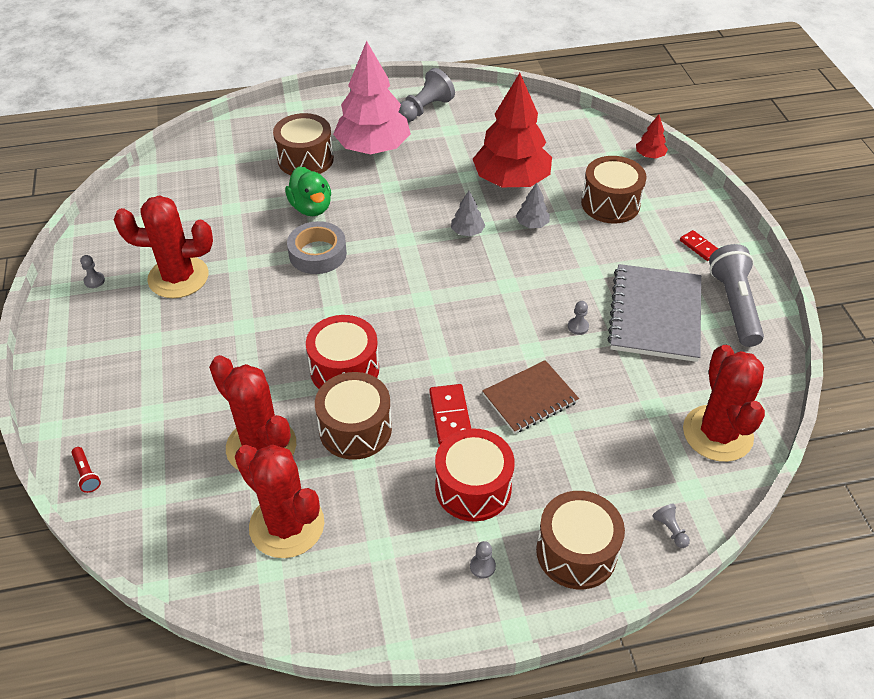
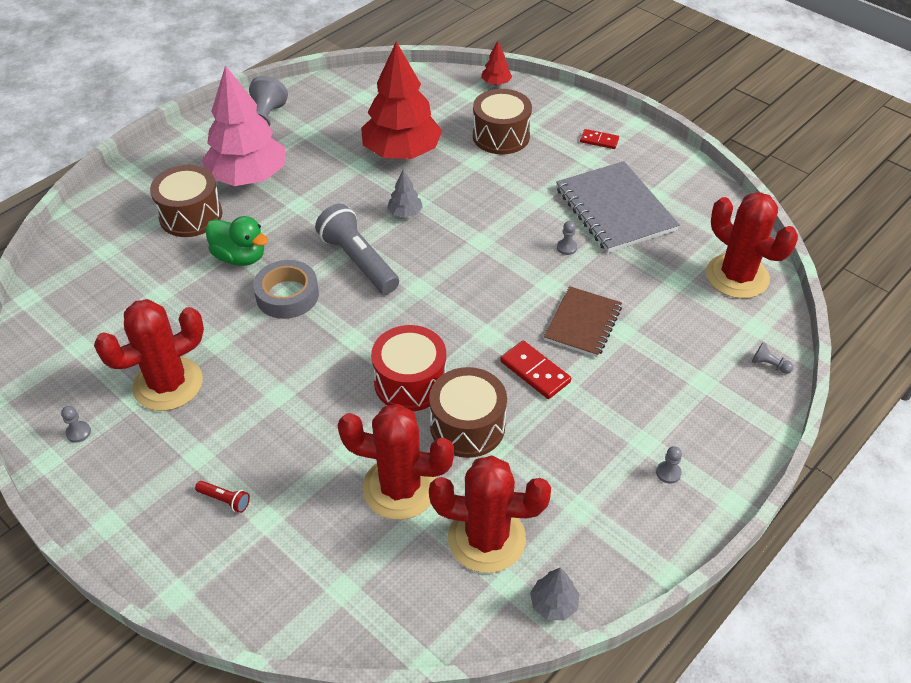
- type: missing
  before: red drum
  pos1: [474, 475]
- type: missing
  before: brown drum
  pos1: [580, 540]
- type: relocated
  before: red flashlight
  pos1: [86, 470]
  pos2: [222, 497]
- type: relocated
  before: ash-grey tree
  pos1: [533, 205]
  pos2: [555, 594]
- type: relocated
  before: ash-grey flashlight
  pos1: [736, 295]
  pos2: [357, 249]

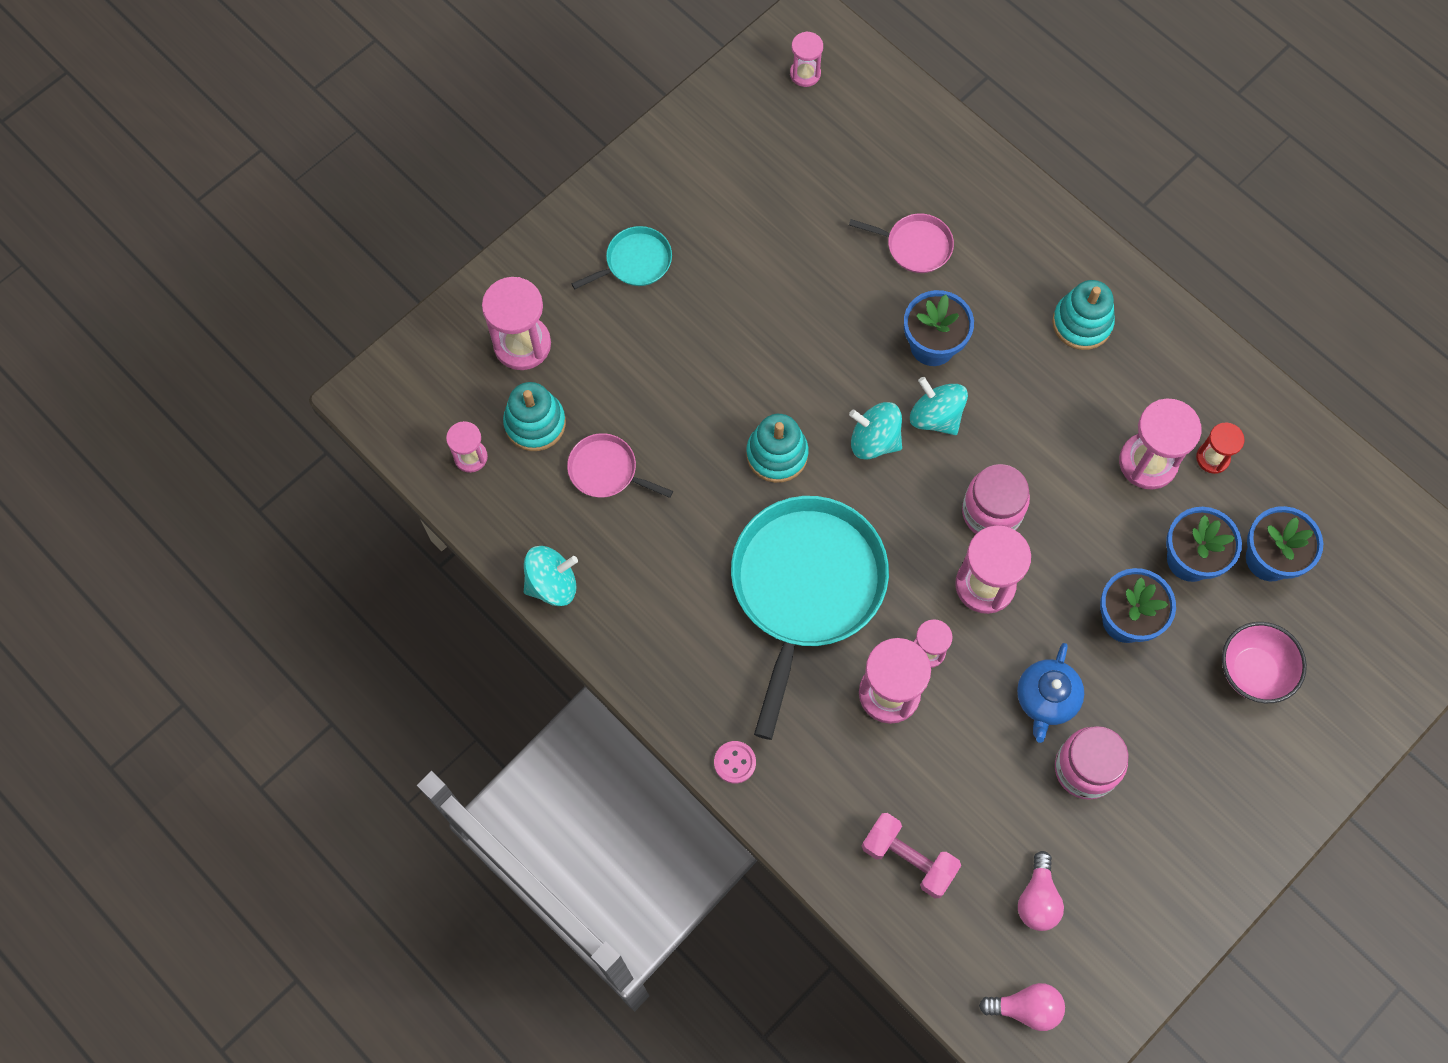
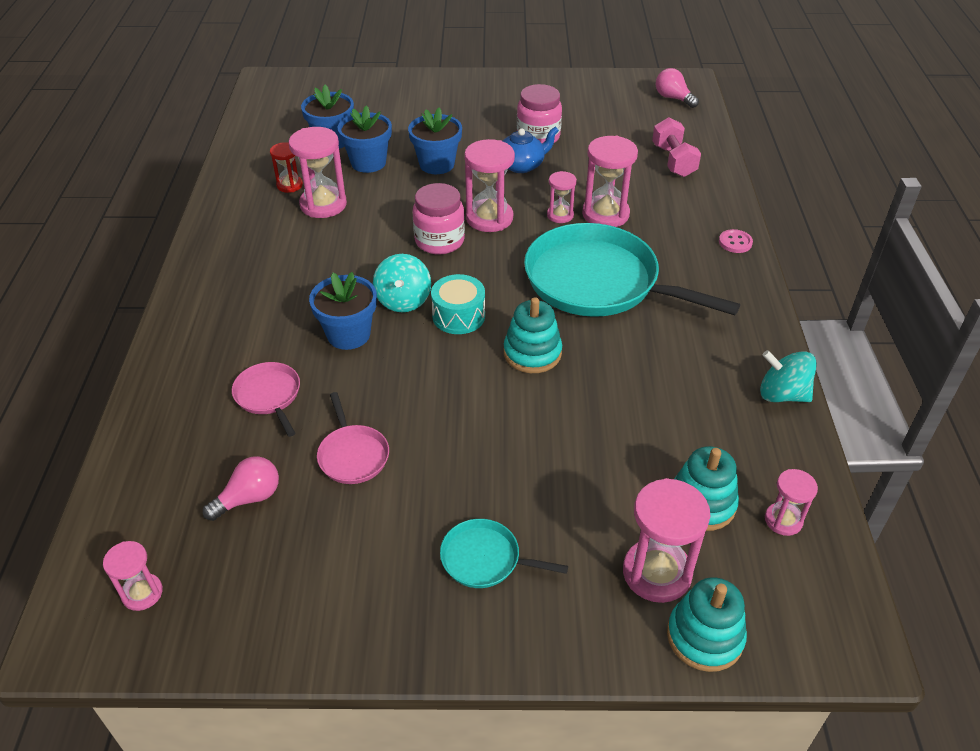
- type: missing
  before: rose-pink bowl
  pos1: [1264, 662]
- type: relocated
  before: rose-pink pan
  pos1: [620, 465]
  pos2: [353, 438]
- type: relocated
  before: rose-pink lightbulb
  pos1: [1041, 891]
  pos2: [241, 488]
- type: relocated
  before: turquoise stacking rings
  pos1: [1083, 315]
  pos2: [707, 624]
- type: exchanged
  before: turquoise whirligig
  after: turquoise drum
  pos1: [875, 431]
  pos2: [458, 304]
- type: spun
  before: turquoise pan
  pos1: [810, 618]
  pos2: [632, 270]
  turn: 60

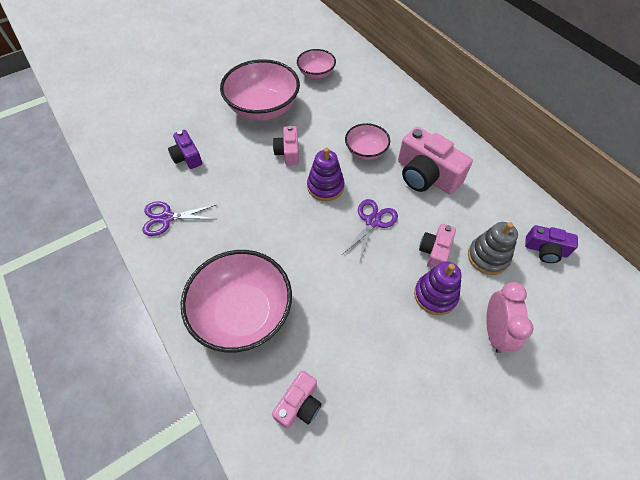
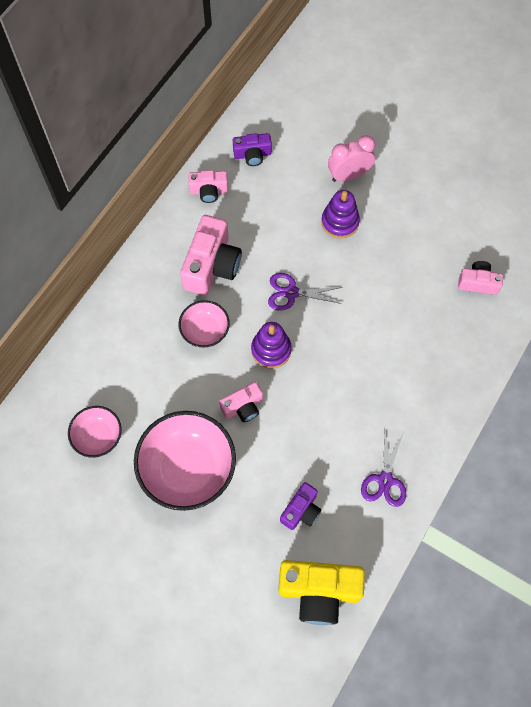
- type: missing
  before: rose-pink bowl
  pos1: [236, 301]
- type: missing
  before: ash-grey stacking rings
  pos1: [493, 248]
- type: appeared
  after: bright yellow camera
  pos2: [321, 592]
- type: relocated
  before: rose-pink camera
  pos1: [437, 246]
  pos2: [208, 186]
- type: spun
  before: purple shears
  pos1: [180, 218]
  pos2: [383, 466]
  turn: 45
- type: spun
  before: purple camera
  pos1: [551, 244]
  pos2: [252, 149]
  turn: 90

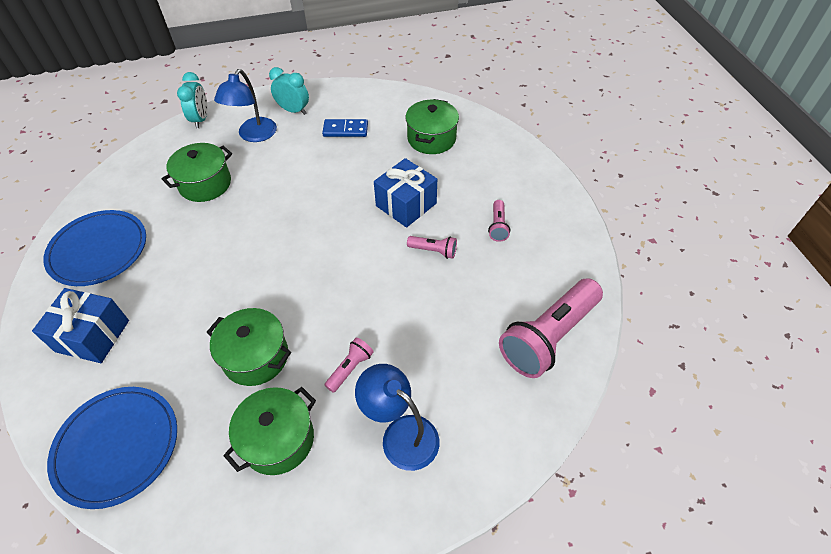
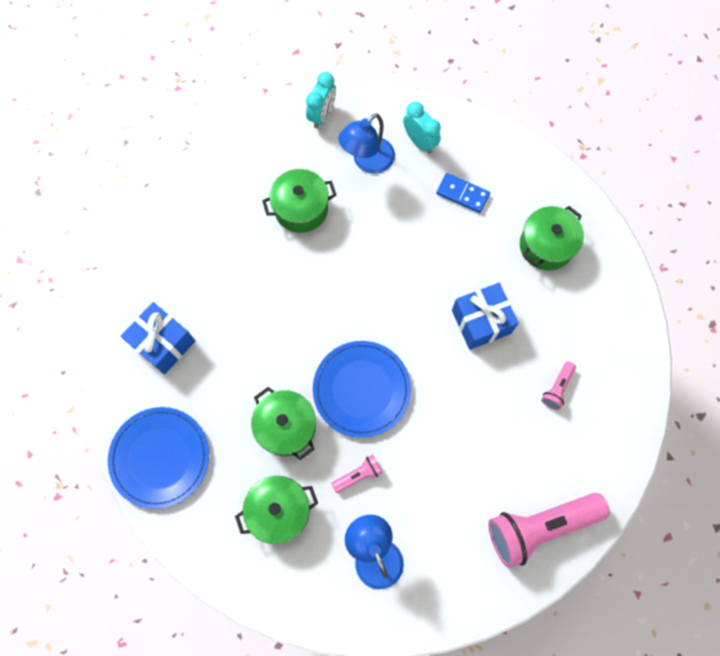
- type: missing
  before: rose-pink flashlight
  pos1: [432, 247]
- type: relocated
  before: blue flat dish
  pos1: [94, 248]
  pos2: [362, 389]

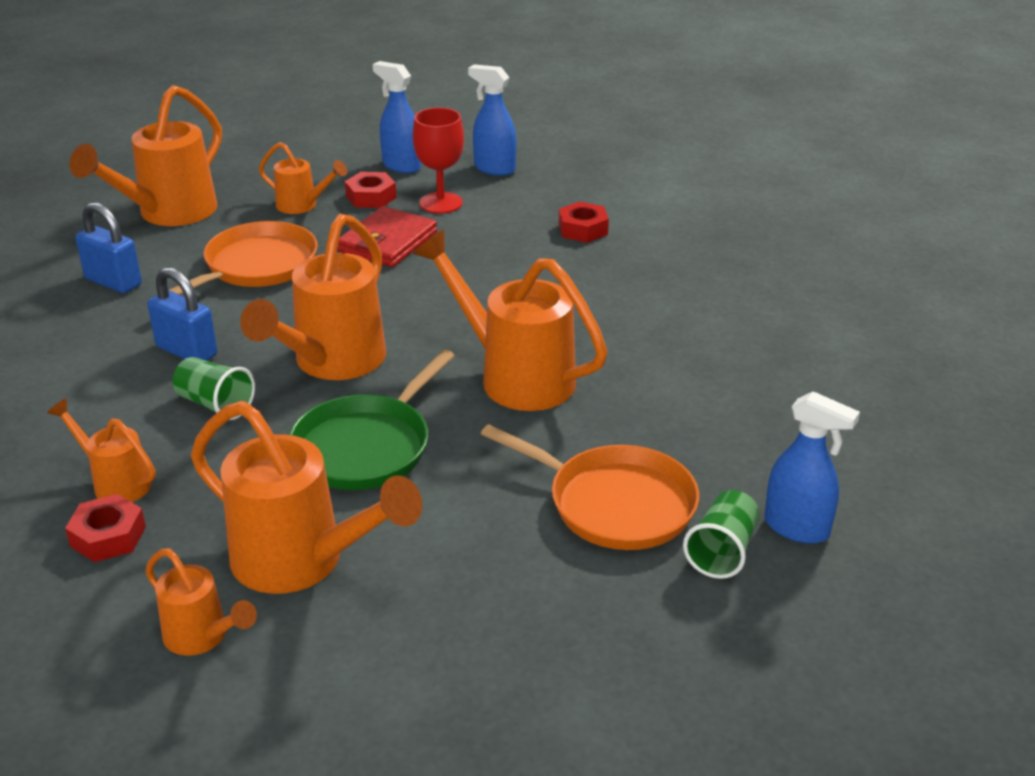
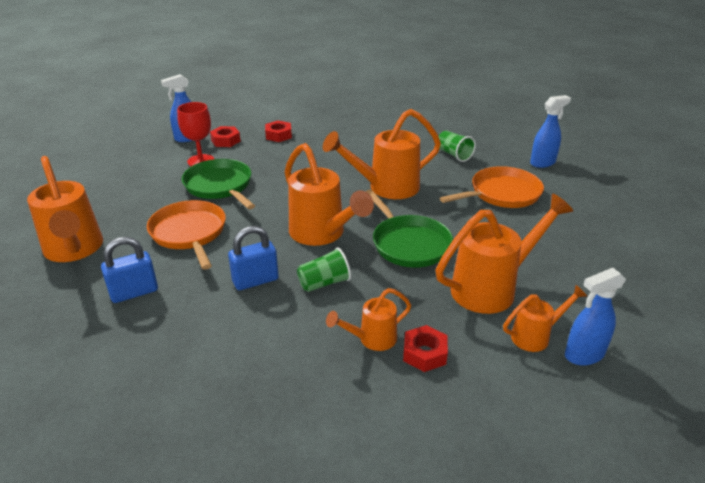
- type: missing
  before: orange-coloured sprinkling can
  pos1: [303, 178]
- type: relocated
  before: red nut
  pos1: [371, 190]
  pos2: [225, 136]
- type: relocated
  before: blue spray cleaner
  pos1: [397, 117]
  pos2: [595, 316]
- type: relocated
  before: green tumbler
  pos1: [721, 534]
  pos2: [457, 146]
- type: exchanged
  before: red billfold
  after: green pan
  pos1: [387, 236]
  pos2: [218, 184]

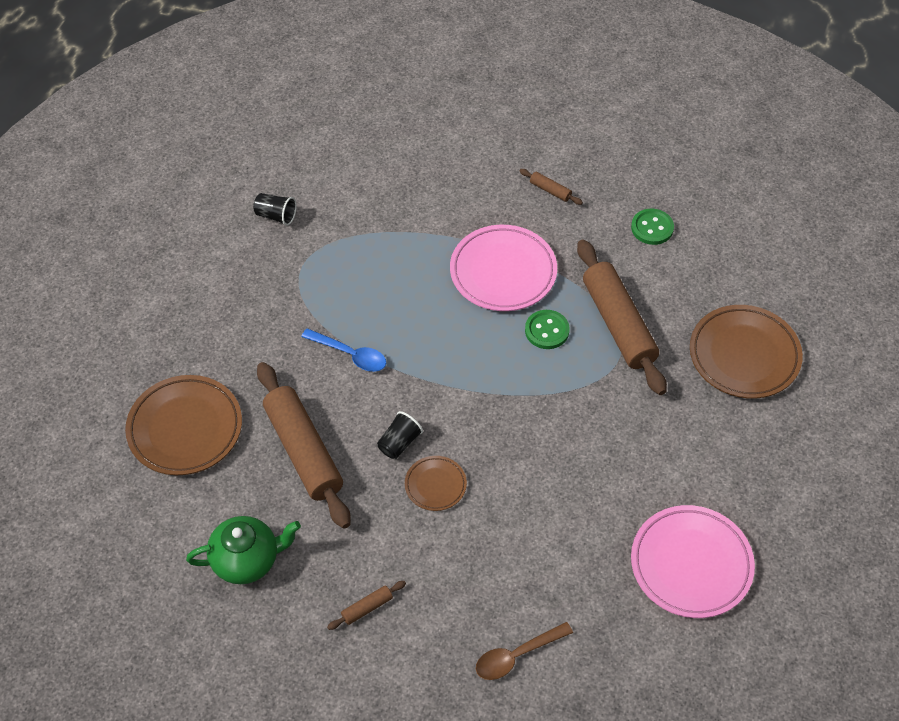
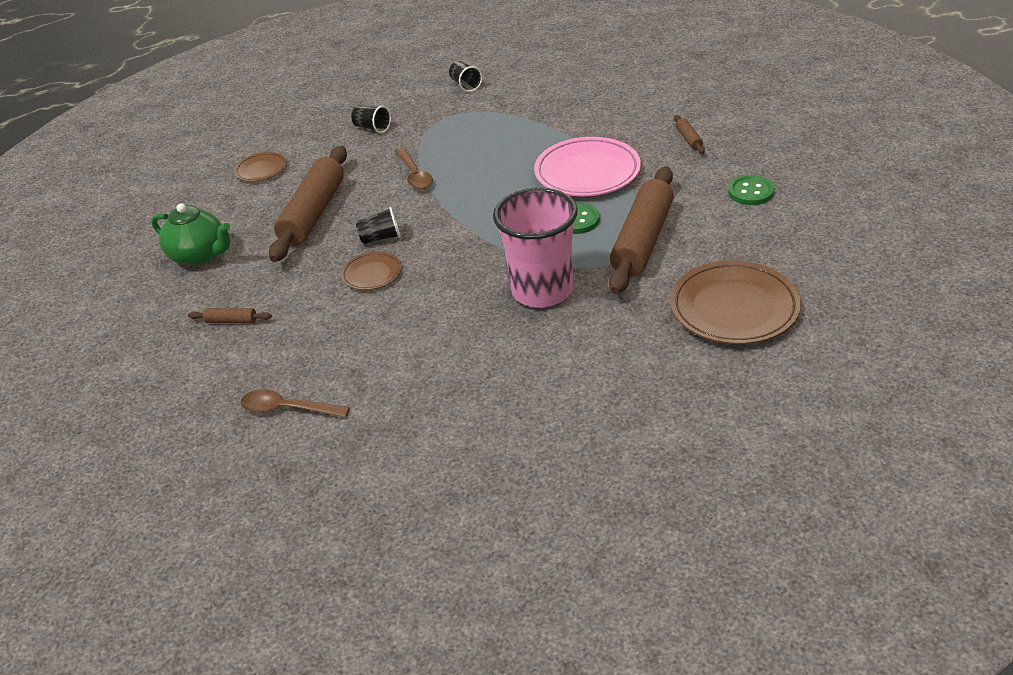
- type: missing
  before: rose-pink flat dish
  pos1: [693, 561]
- type: appeared
  after: black tumbler
  pos2: [371, 119]
- type: appeared
  after: rose-pink tumbler
  pos2: [535, 247]
- type: colour
  before: blue tablespoon
  after: brown tablespoon
  pos1: [343, 350]
  pos2: [414, 168]
- type: size
  before: brown flat dish
  pos1: [183, 425]
  pos2: [260, 167]
  scale: 0.52

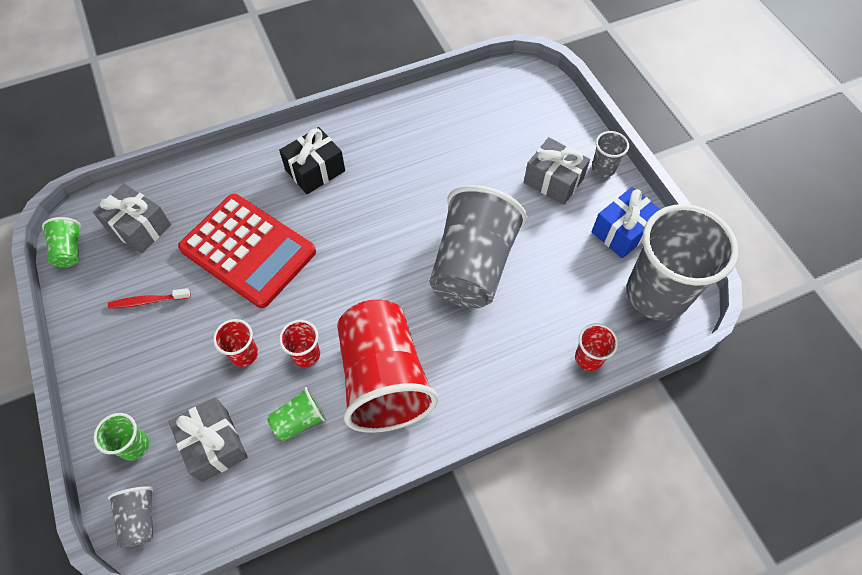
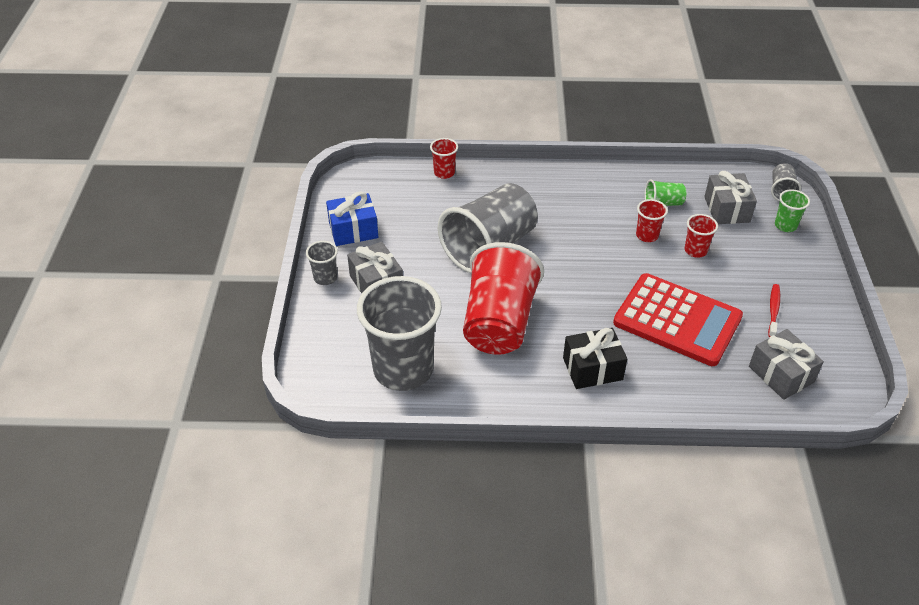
- type: missing
  before: green tumbler
  pos1: [61, 242]
- type: relocated
  before: red tumbler
  pos1: [387, 366]
  pos2: [503, 298]
- type: relocated
  before: ash-grey tumbler
  pos1: [682, 262]
  pos2: [399, 333]
- type: spun
  before: red dental brush
  pos1: [149, 298]
  pos2: [774, 310]
  turn: -90
- type: spun
  before: red calculator
  pos1: [247, 251]
  pos2: [678, 319]
  turn: 150

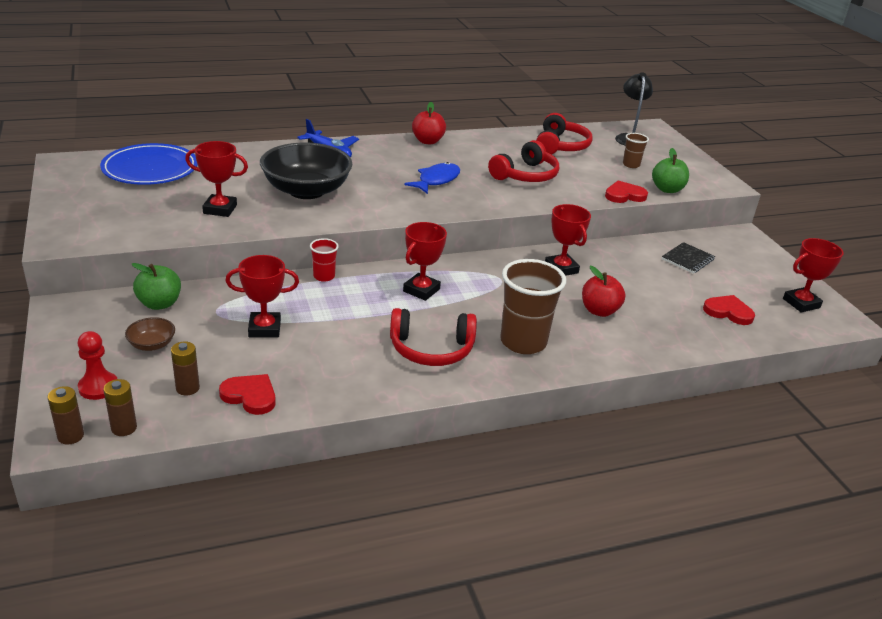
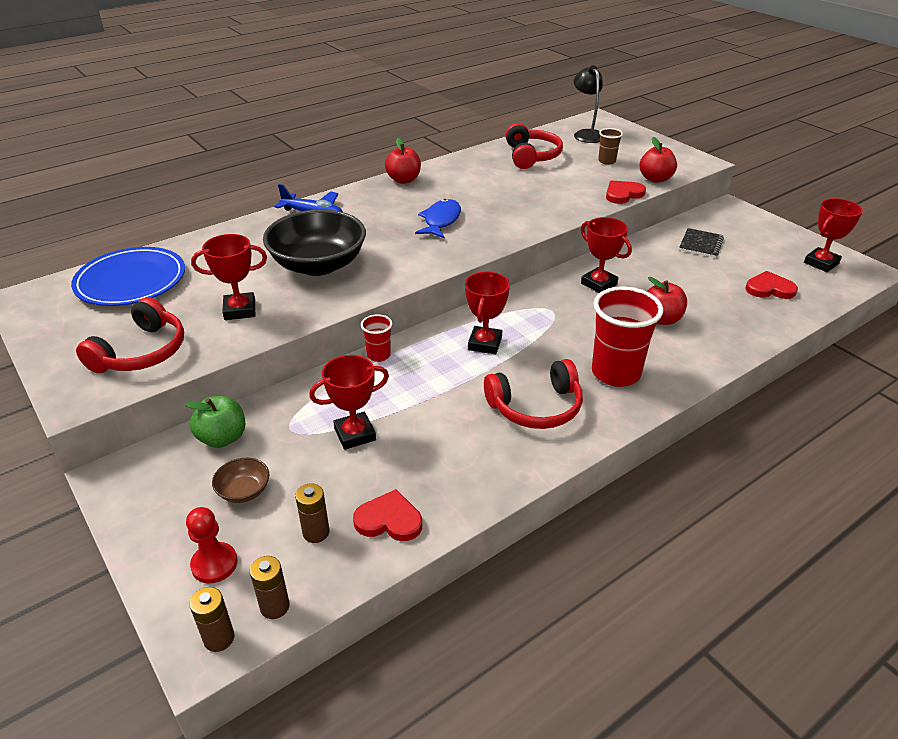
- type: relocated
  before: red headphones
  pos1: [523, 161]
  pos2: [130, 335]
- type: colour
  before: brown tumbler
  after: red tumbler
  pos1: [533, 306]
  pos2: [627, 336]
- type: colour
  before: green toy apple
  after: red toy apple
  pos1: [670, 170]
  pos2: [658, 160]

